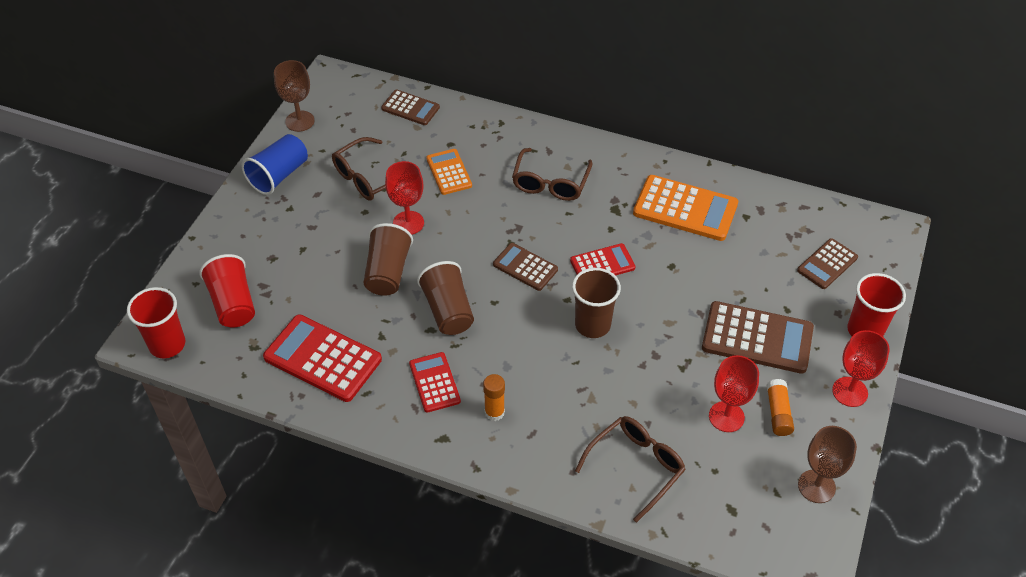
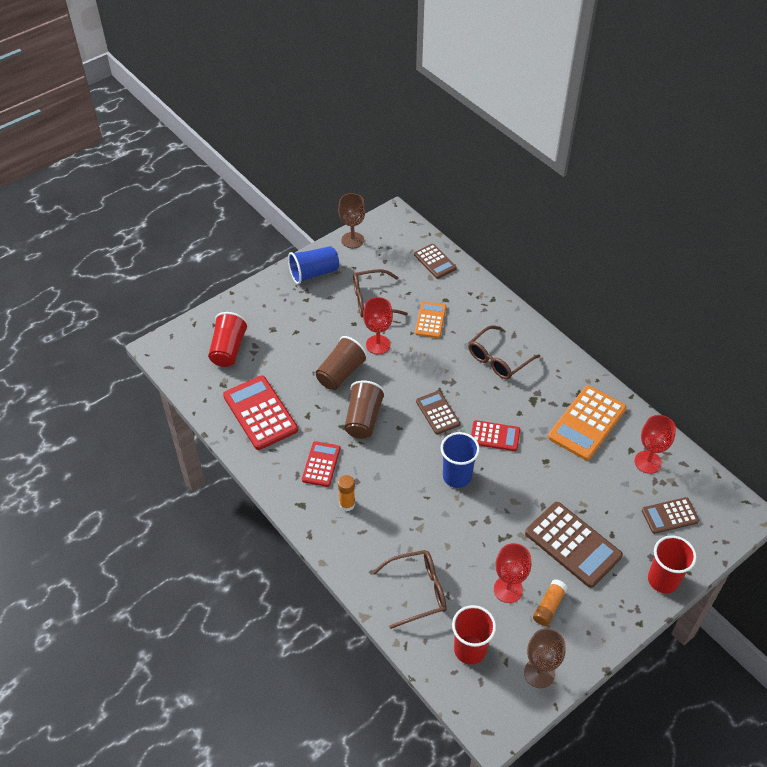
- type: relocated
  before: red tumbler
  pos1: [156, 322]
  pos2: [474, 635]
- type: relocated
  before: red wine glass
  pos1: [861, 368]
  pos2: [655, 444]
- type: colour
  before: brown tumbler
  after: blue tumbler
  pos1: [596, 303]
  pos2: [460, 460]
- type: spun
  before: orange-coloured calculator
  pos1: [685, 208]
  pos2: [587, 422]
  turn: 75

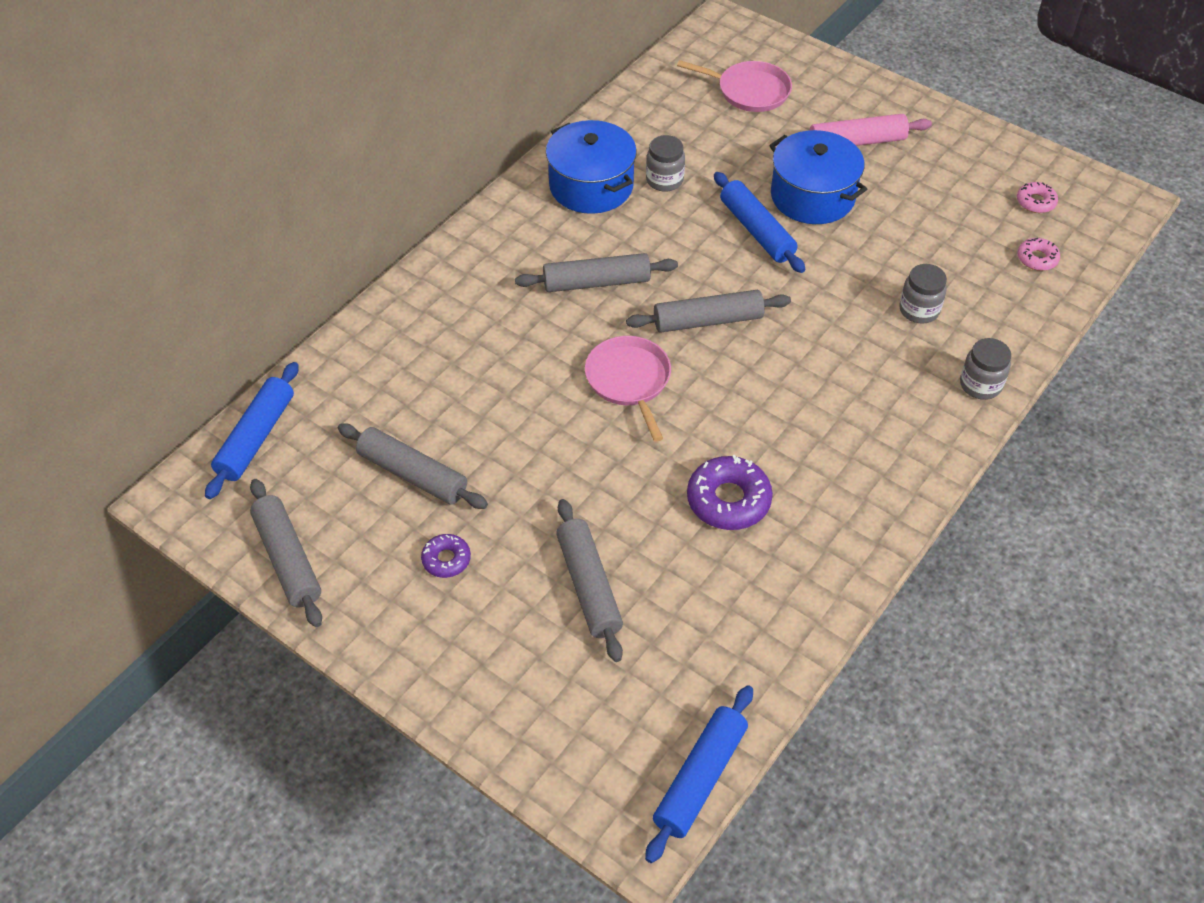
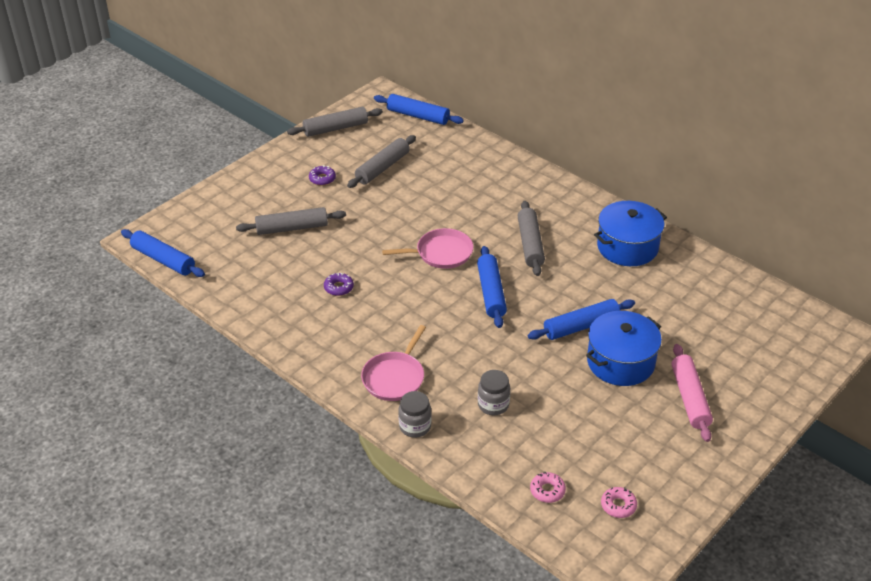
- type: missing
  before: ash-grey preserve jar
  pos1: [665, 163]
- type: relocated
  before: rose-pink pan
  pos1: [734, 86]
  pos2: [393, 363]
- type: colour
  before: ash-grey dough roller
  after: blue dough roller
  pos1: [708, 311]
  pos2: [492, 287]
- type: size
  before: purple glazed donut
  pos1: [730, 492]
  pos2: [339, 284]
  scale: 0.56

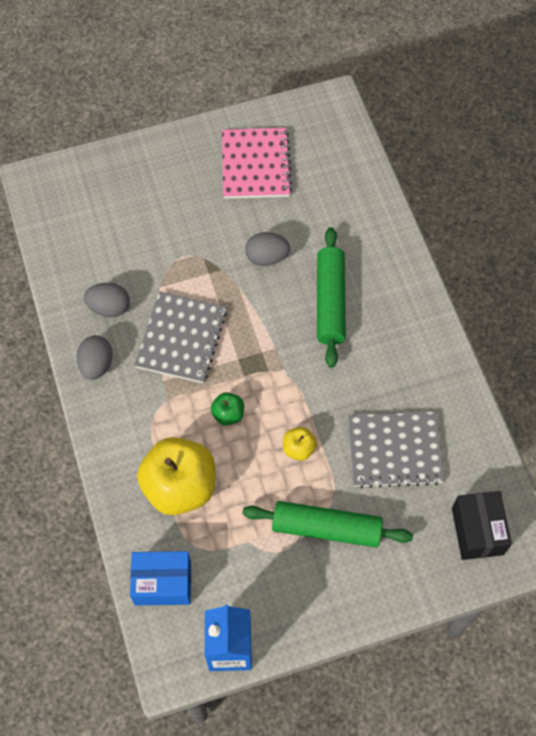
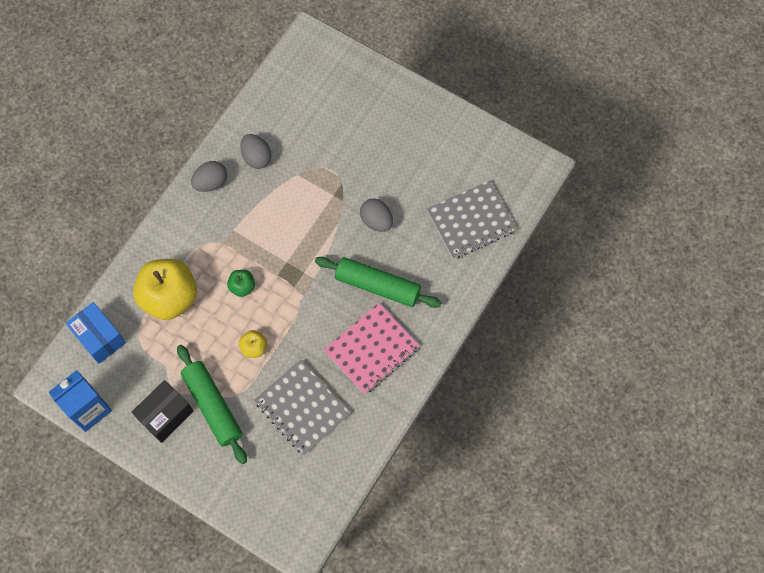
- type: relocated
  before: ash-grey exercise book
  pos1: [180, 337]
  pos2: [472, 220]
- type: relocated
  before: rose-pink exercise book
  pos1: [257, 163]
  pos2: [372, 349]
- type: relocated
  before: black parcel
  pos1: [482, 525]
  pos2: [162, 411]
- type: spun
  before: green dough roller
  pos1: [331, 297]
  pos2: [378, 282]
  turn: 60

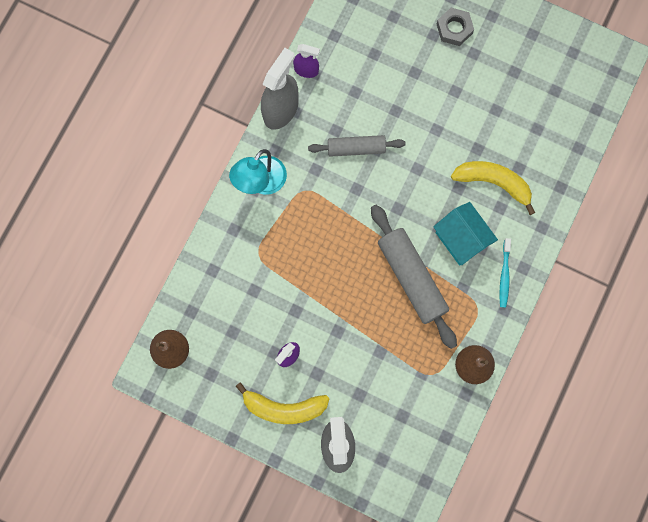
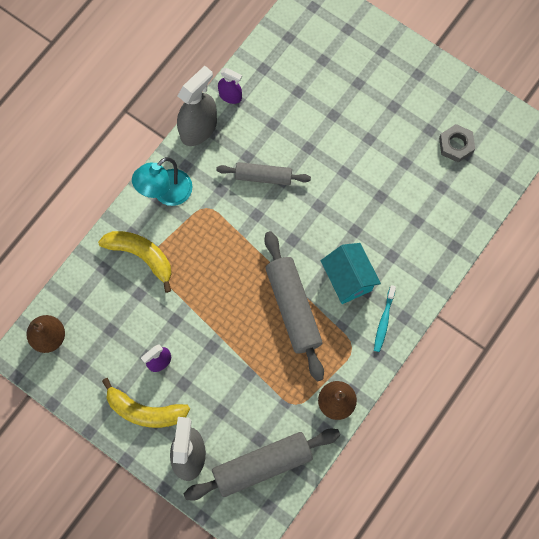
- type: appeared
  after: ash-grey dough roller
  pos2: [262, 464]
- type: relocated
  before: ash-grey nut
  pos1: [455, 27]
  pos2: [457, 143]
- type: relocated
  before: bright yellow banana fruit
  pos1: [493, 188]
  pos2: [135, 262]

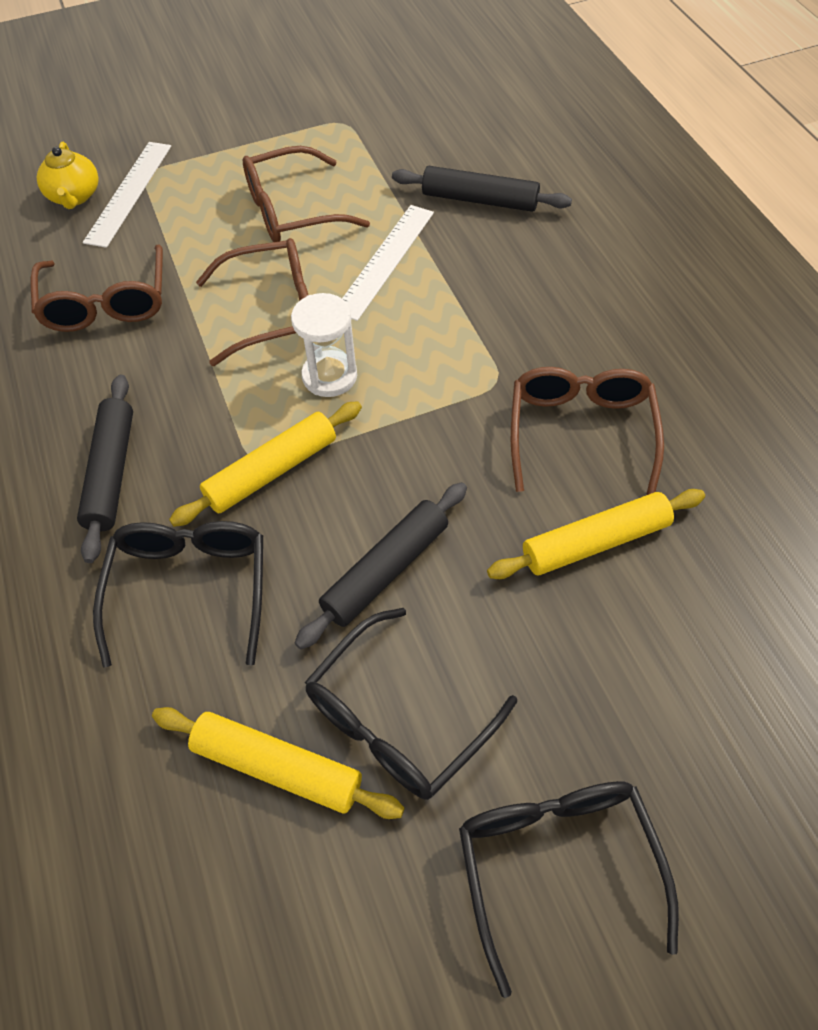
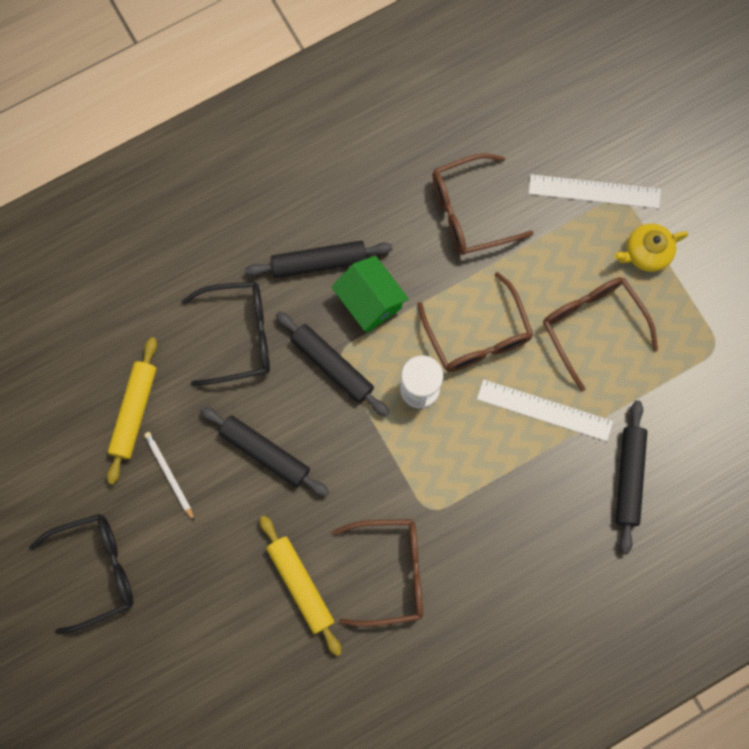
- type: appeared
  after: green toy house
  pos2: [370, 294]
- type: relocated
  before: bright yellow tea pot
  pos1: [67, 175]
  pos2: [651, 248]
- type: exchanged
  before: black glasses
  after: pure white pencil
  pos1: [411, 704]
  pos2: [169, 476]
- type: colour
  before: bright yellow dough roller
  after: black dough roller
  pos1: [265, 464]
  pos2: [332, 364]

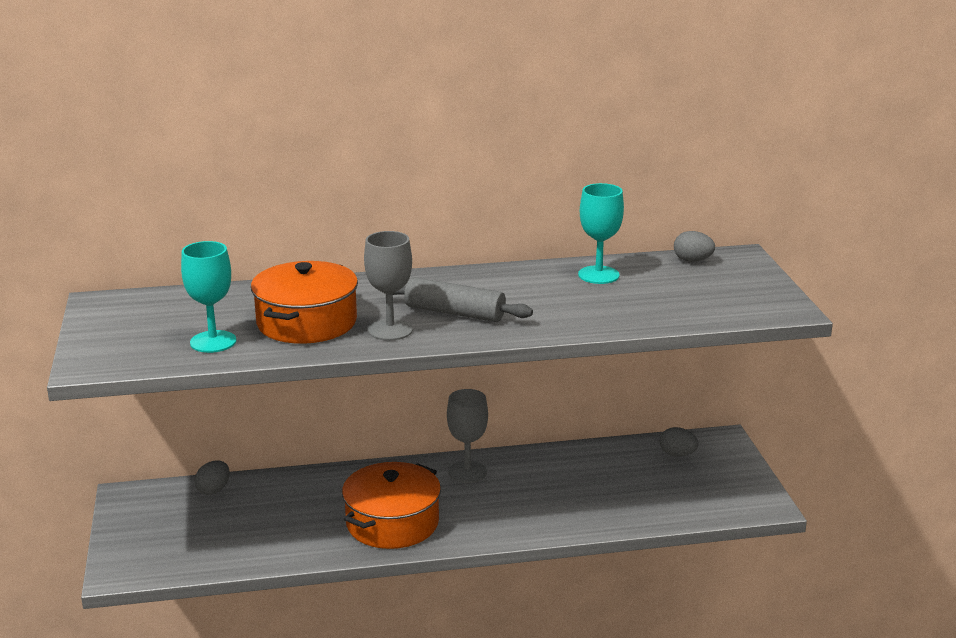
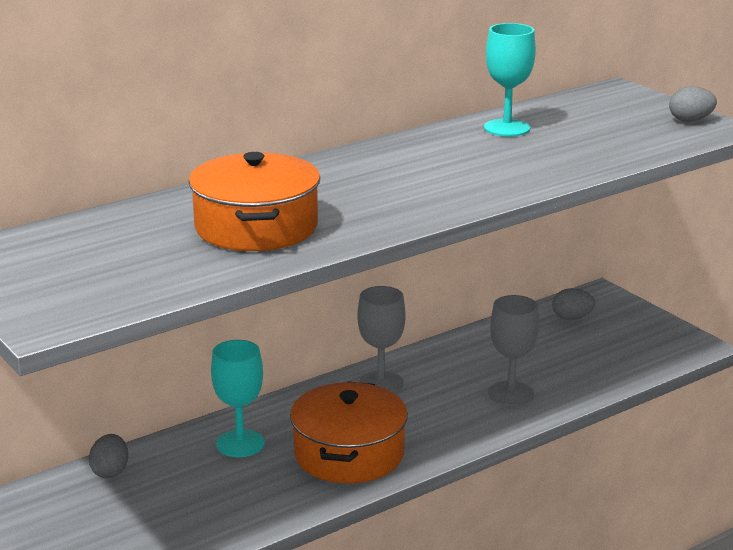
- type: missing
  before: ash-grey dough roller
  pos1: [463, 299]
- type: relocated
  before: turquoise wine glass
  pos1: [208, 297]
  pos2: [238, 398]
- type: relocated
  before: ash-grey wine glass
  pos1: [388, 286]
  pos2: [513, 350]
- type: relocated
  before: ash-grey toy egg
  pos1: [694, 246]
  pos2: [693, 104]

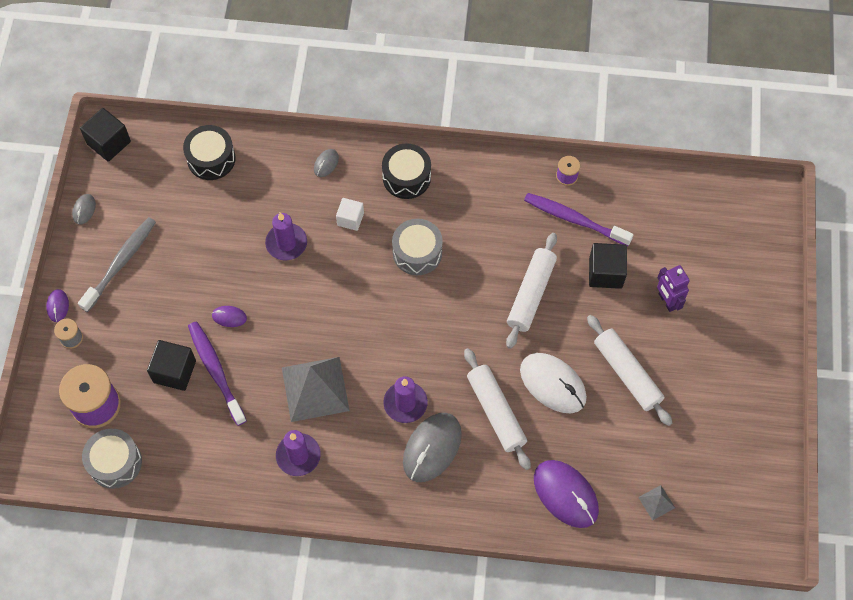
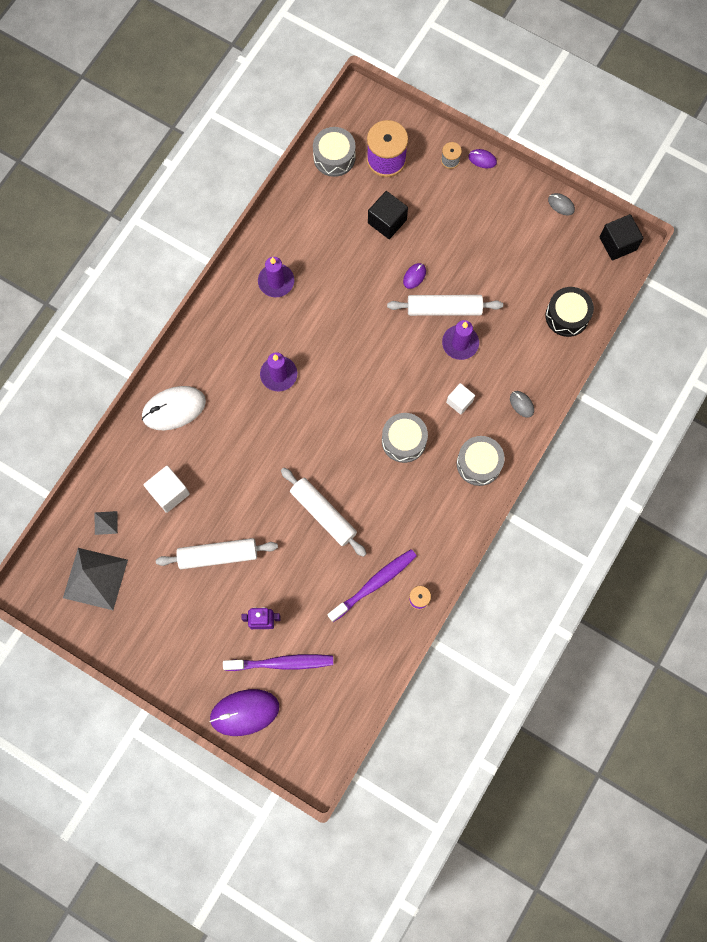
- type: missing
  before: ash-grey dental brush
  pos1: [117, 264]
- type: missing
  before: ash-grey computer mouse
  pos1: [432, 447]
- type: missing
  before: black solid cube
  pos1: [608, 266]
- type: appeared
  after: pure white solid cube
  pos2: [167, 489]
- type: relocated
  before: purple dental brush
  pos1: [217, 374]
  pos2: [278, 662]
- type: relocated
  before: ash-grey pyramid
  pos1: [316, 389]
  pos2: [95, 579]
- type: relocated
  before: pure white dough roller
  pos1: [497, 409]
  pos2: [445, 305]
- type: relocated
  before: pure white computer mouse
  pos1: [553, 383]
  pos2: [174, 408]
- type: relocated
  before: purple computer mouse
  pos1: [566, 494]
  pos2: [244, 712]
- type: colour
  before: black drum
  after: ash-grey drum
  pos1: [406, 171]
  pos2: [481, 461]

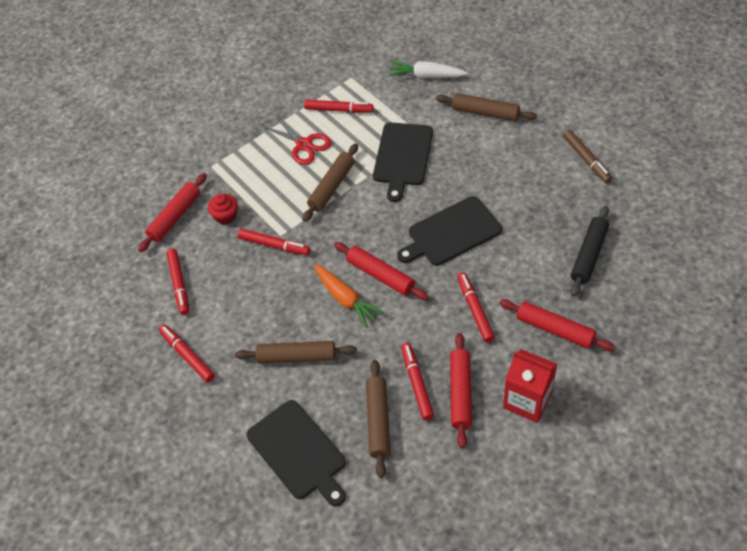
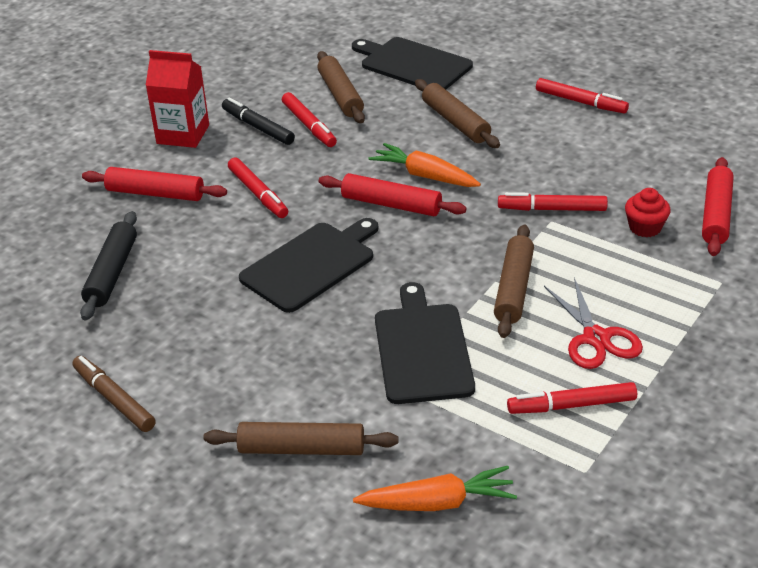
- type: missing
  before: red marker
  pos1: [177, 282]
- type: exchanged
  before: red dough roller
  after: black marker
  pos1: [461, 390]
  pos2: [258, 121]
- type: colour
  before: pure white carrot
  after: orange-coloured carrot
  pos1: [428, 69]
  pos2: [435, 488]
- type: spun
  before: brown dough roller
  pos1: [296, 352]
  pos2: [457, 113]
  turn: 75
- type: spun
  before: red shears
  pos1: [296, 139]
  pos2: [593, 323]
  turn: -135

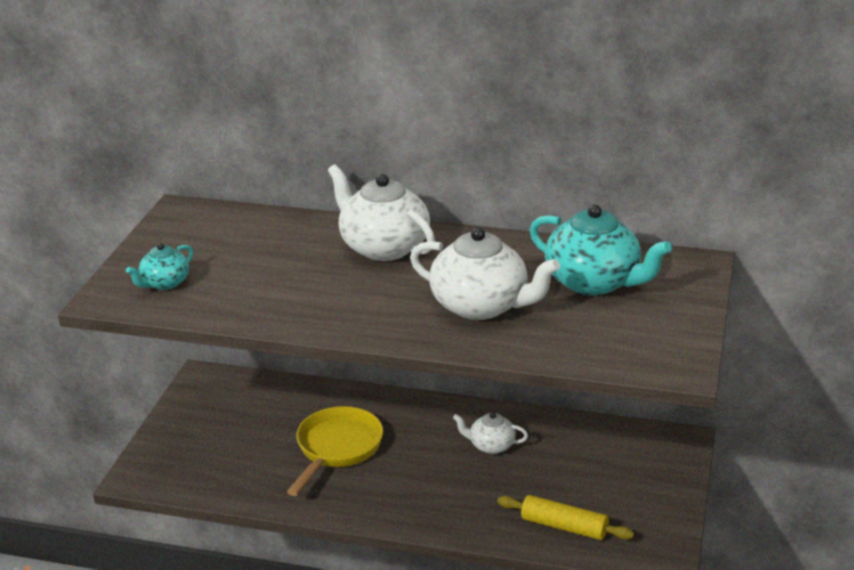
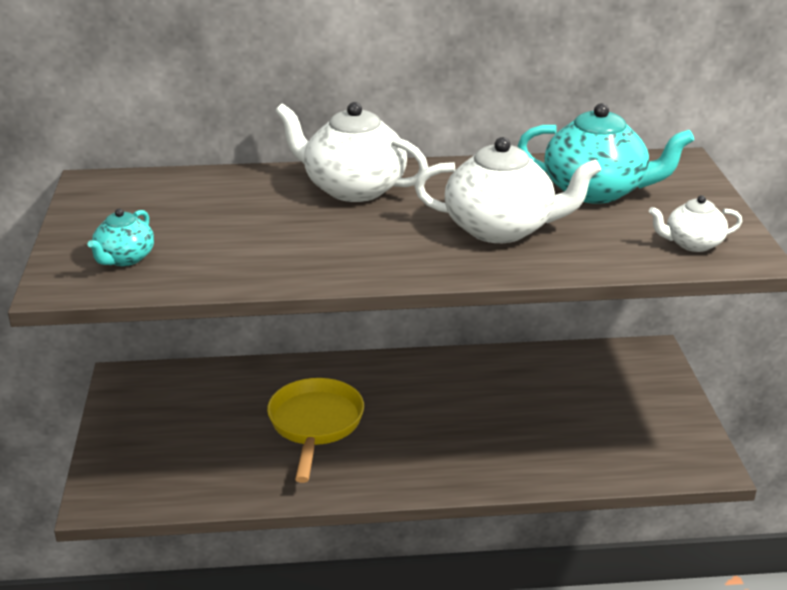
- type: missing
  before: bright yellow dough roller
  pos1: [565, 517]
- type: relocated
  before: pure white tea pot
  pos1: [490, 433]
  pos2: [695, 223]

